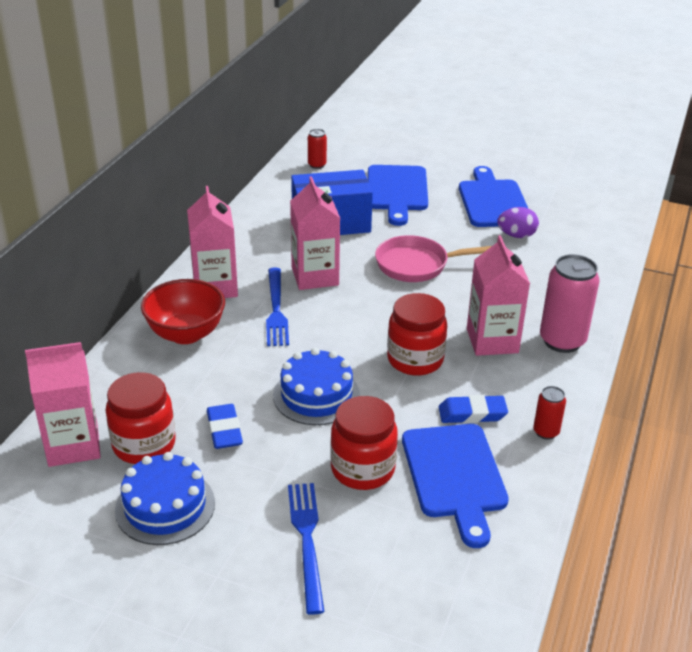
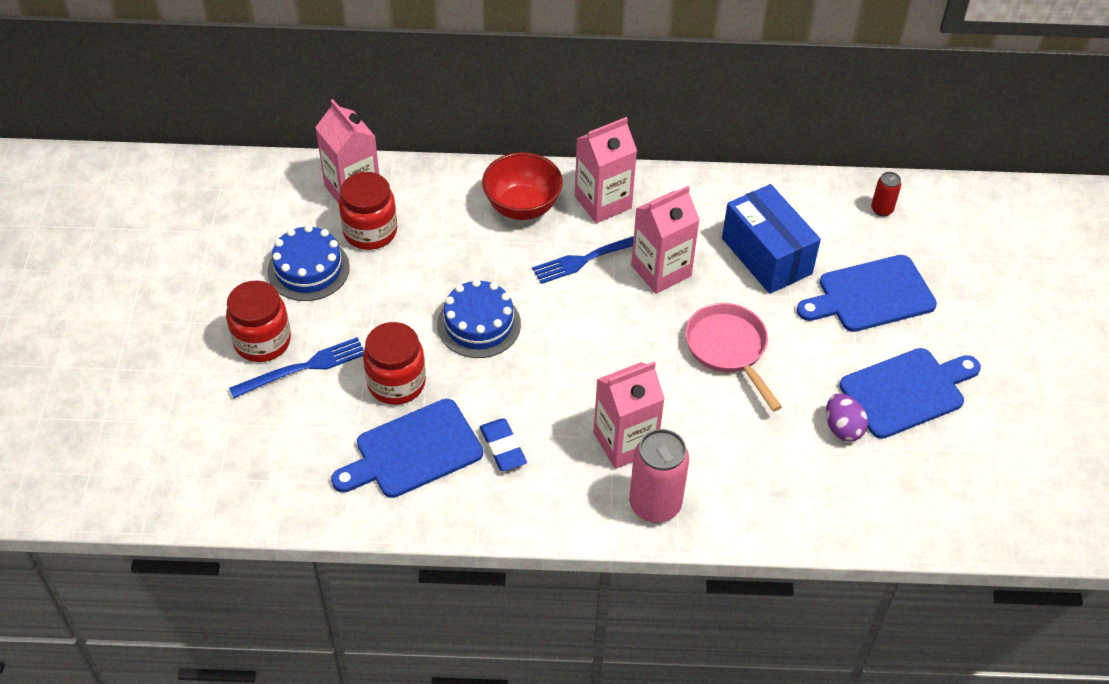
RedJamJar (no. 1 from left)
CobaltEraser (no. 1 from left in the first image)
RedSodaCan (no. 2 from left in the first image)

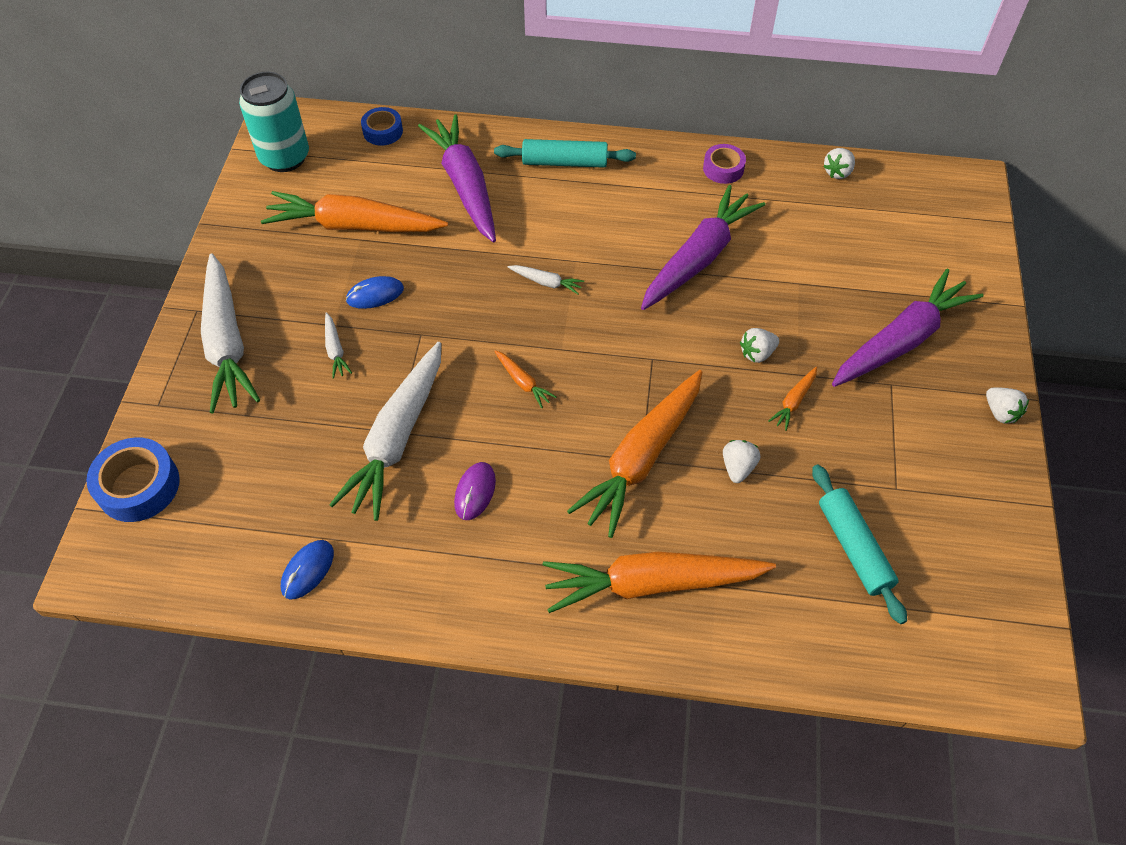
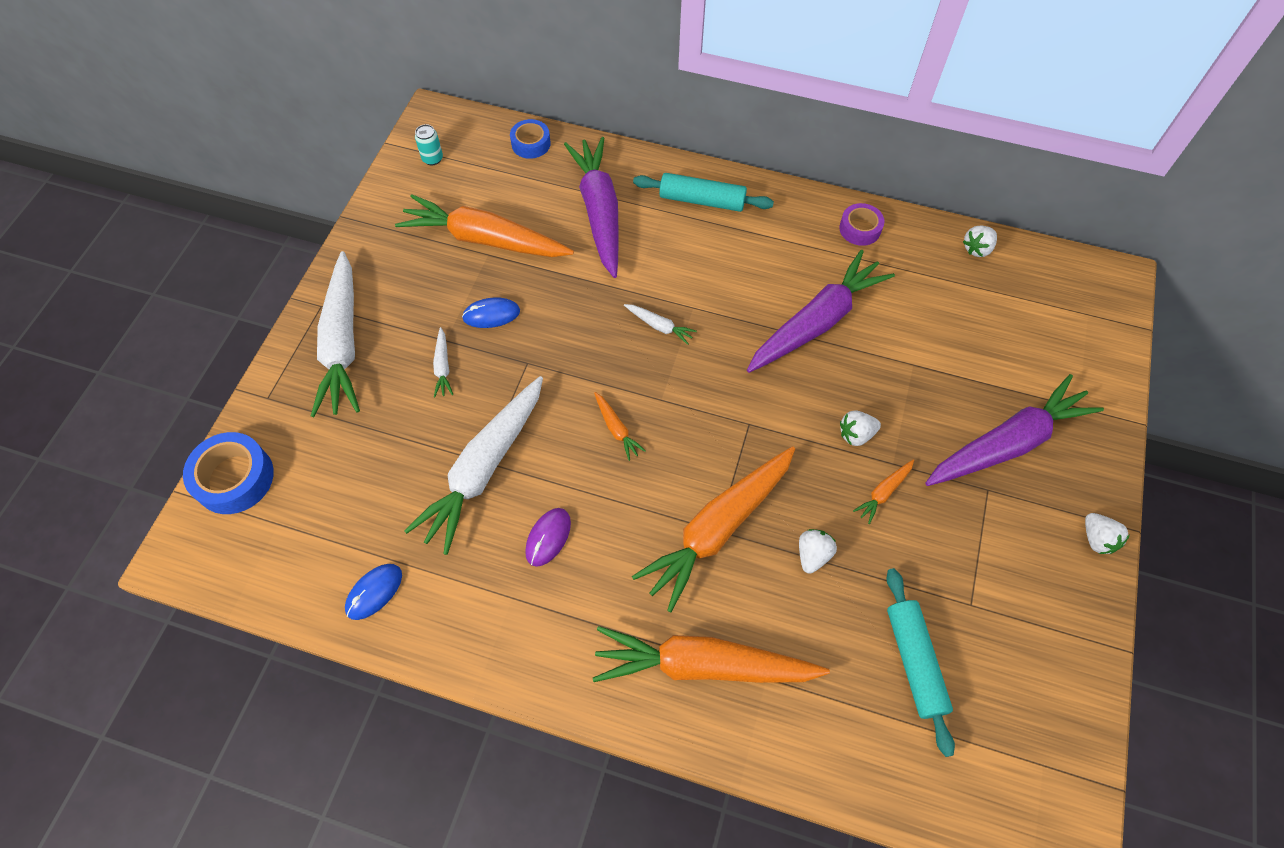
TealSodaCan

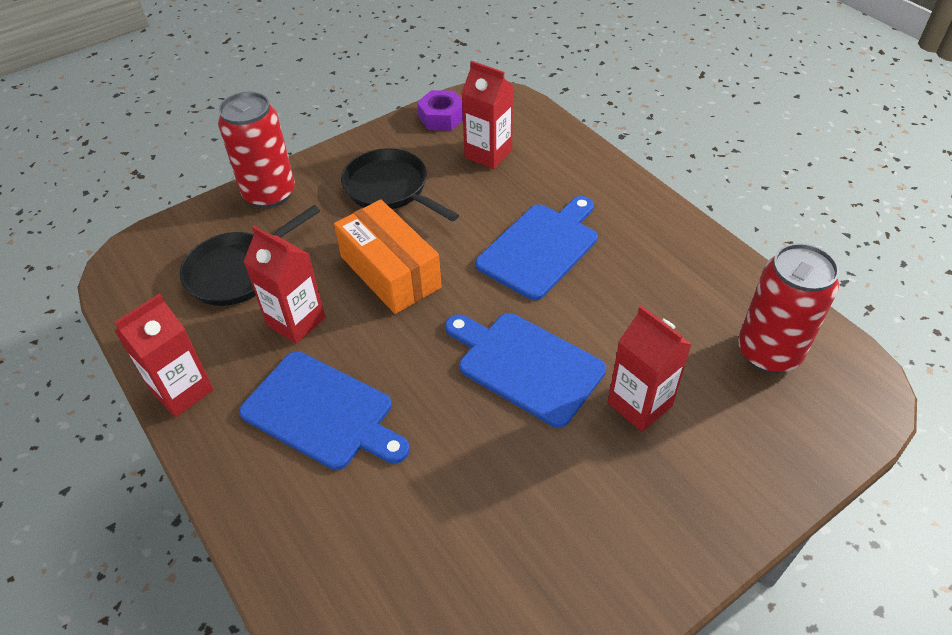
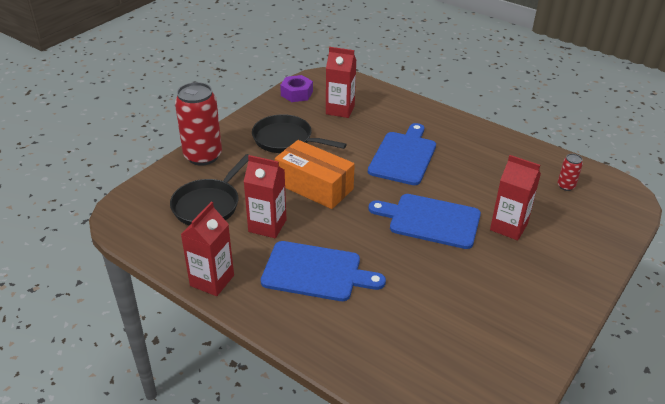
RedSodaCan (no. 2 from left)

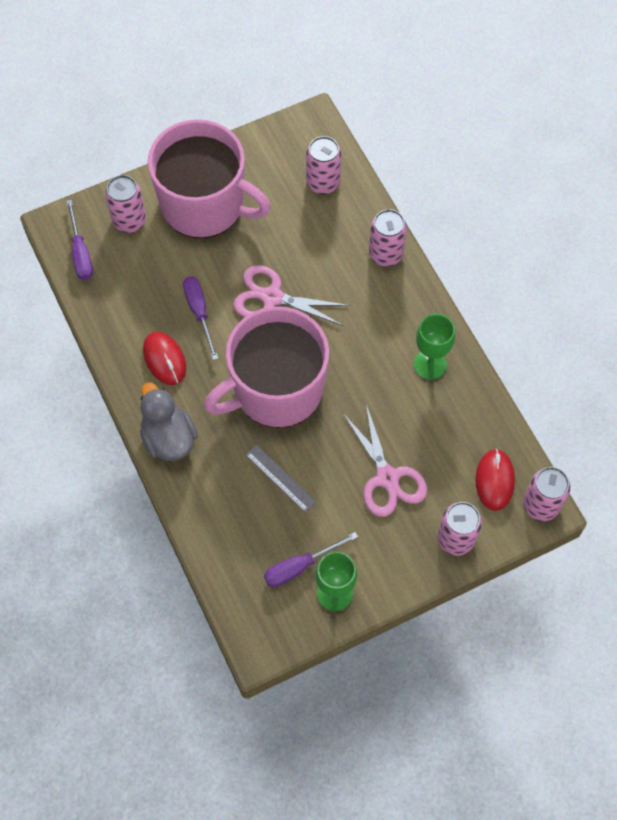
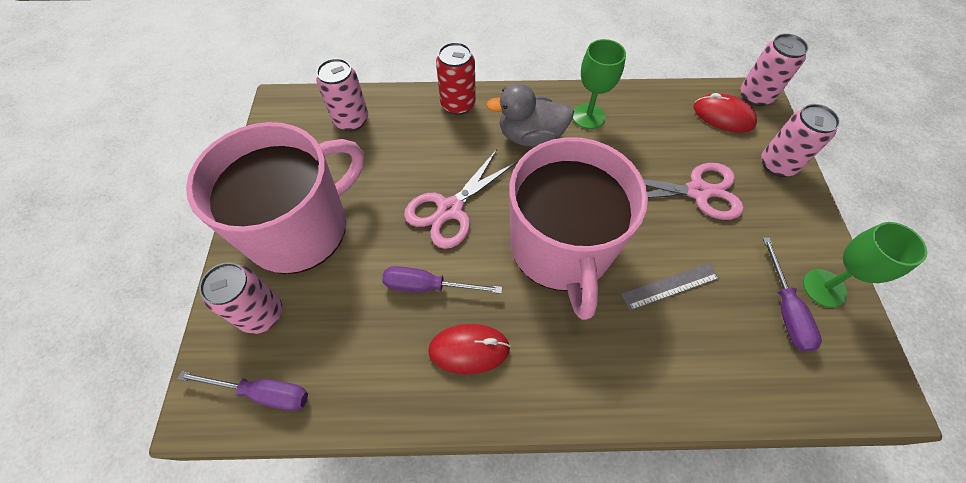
RedSodaCan
AshGreyDuck

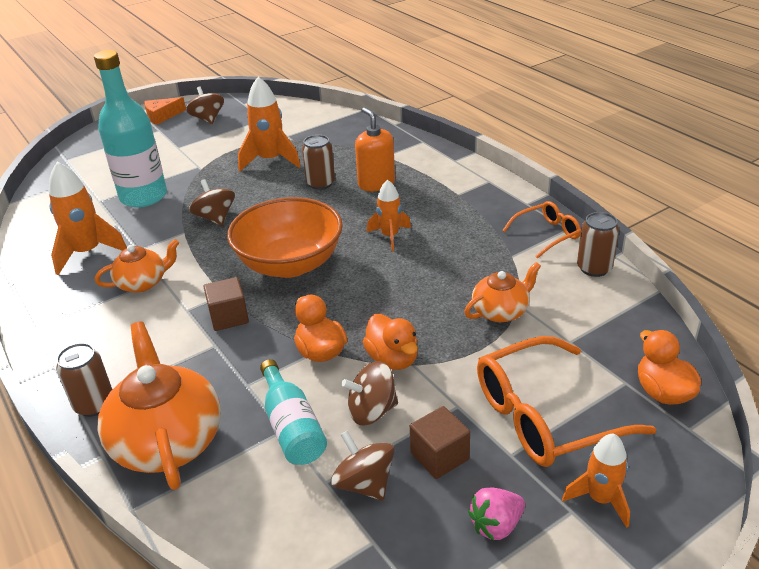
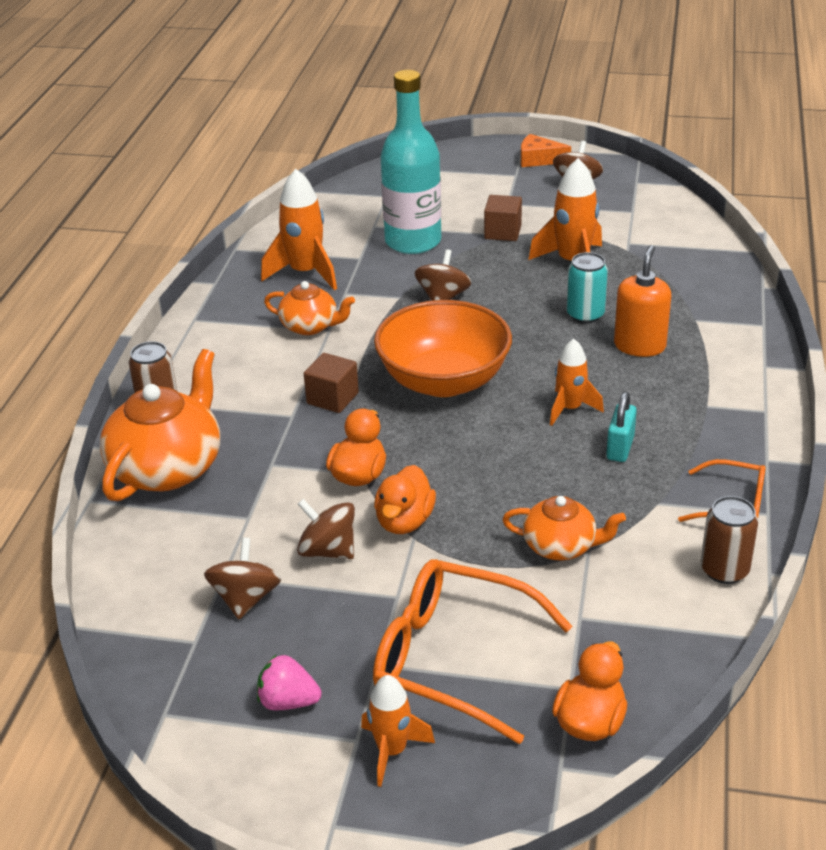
DarkBrownBlock (no. 2 from left)
TealSodaCan
TealSmallLock
TealDrinkBottle (no. 2 from left in the first image)

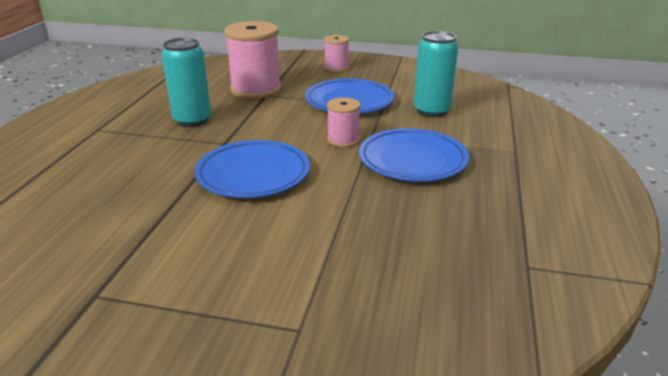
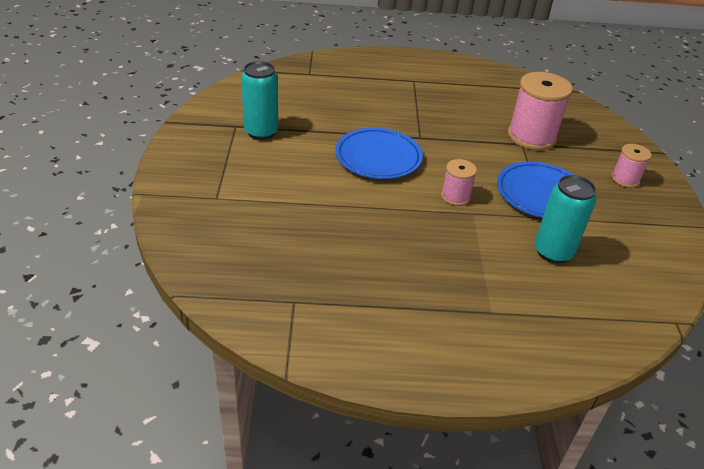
TealSodaCan (no. 1 from left)
CobaltDinnerPlate (no. 3 from left in the first image)

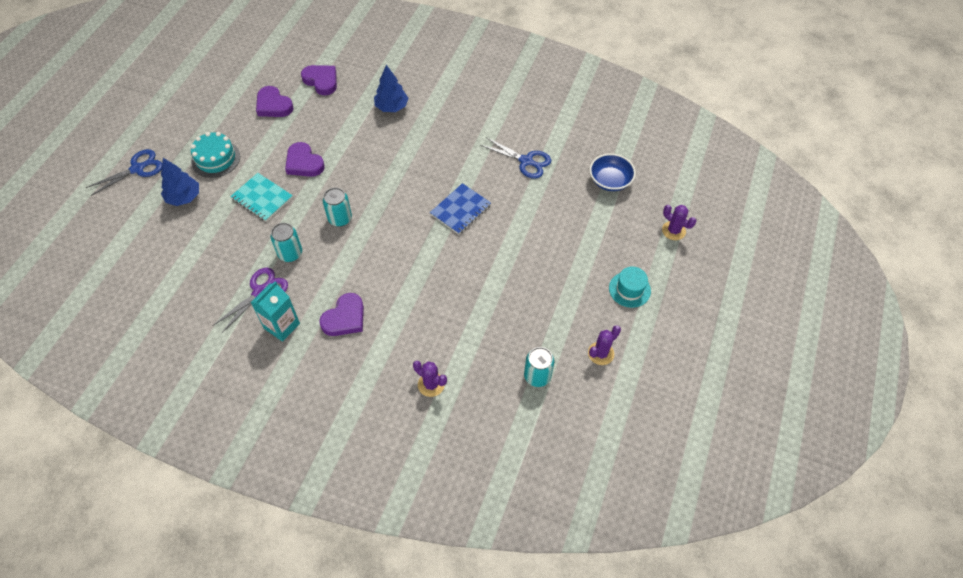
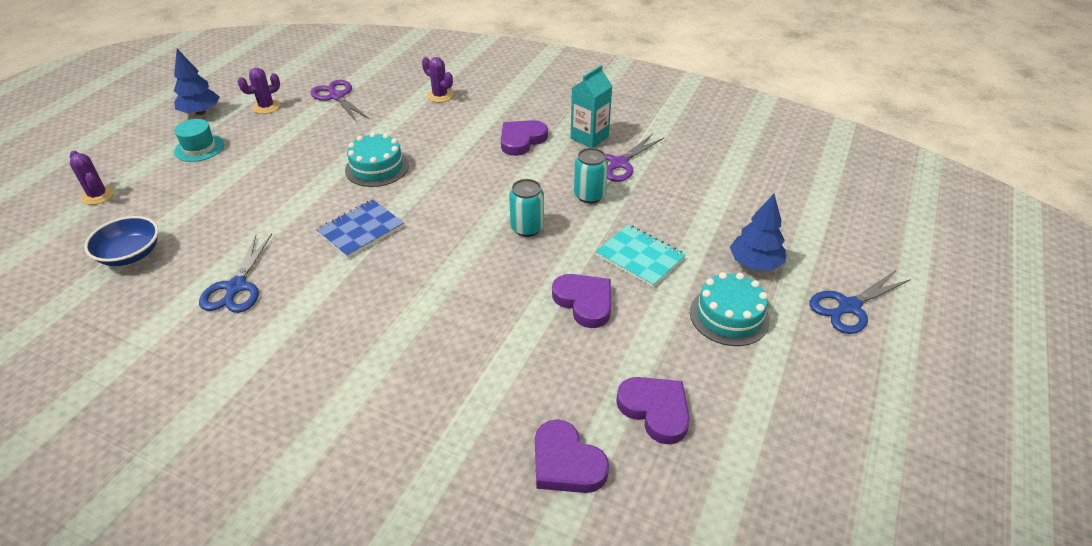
CobaltToyTree (no. 1 from left)
CobaltPairOfScissors (no. 1 from left)
PurplePairOfScissors (no. 1 from left)
TealGateau (no. 1 from left)

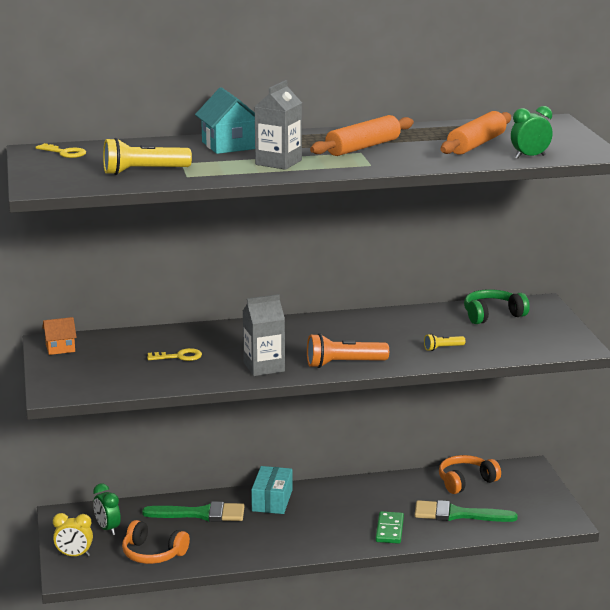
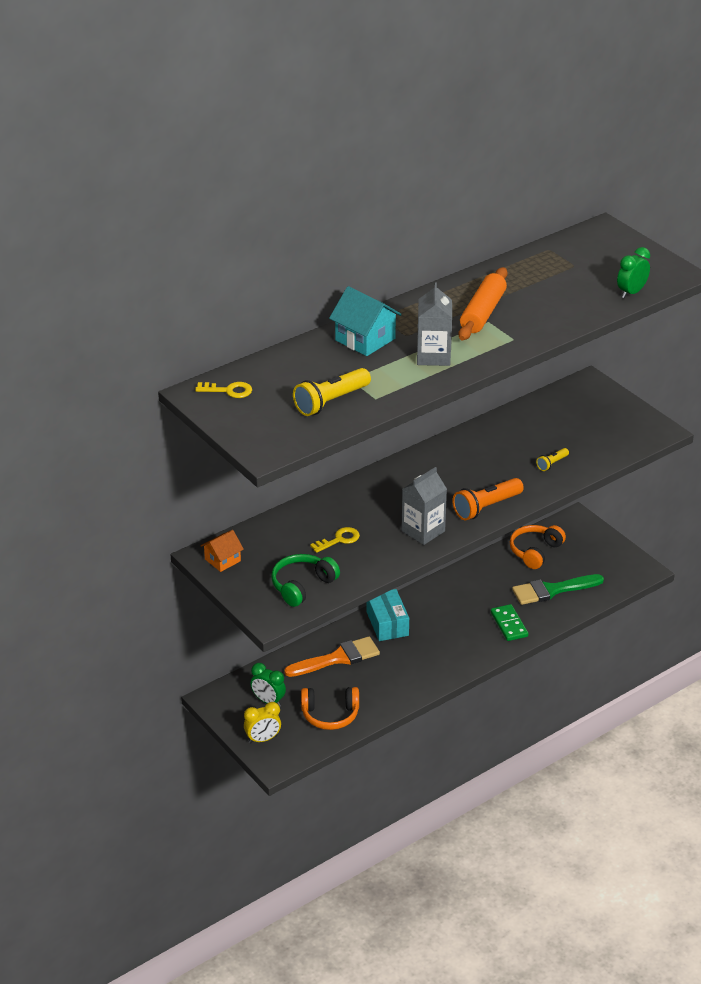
EmeraldHeadphones
OrangePaintbrush
OrangePastryRoller (no. 2 from left in the first image)

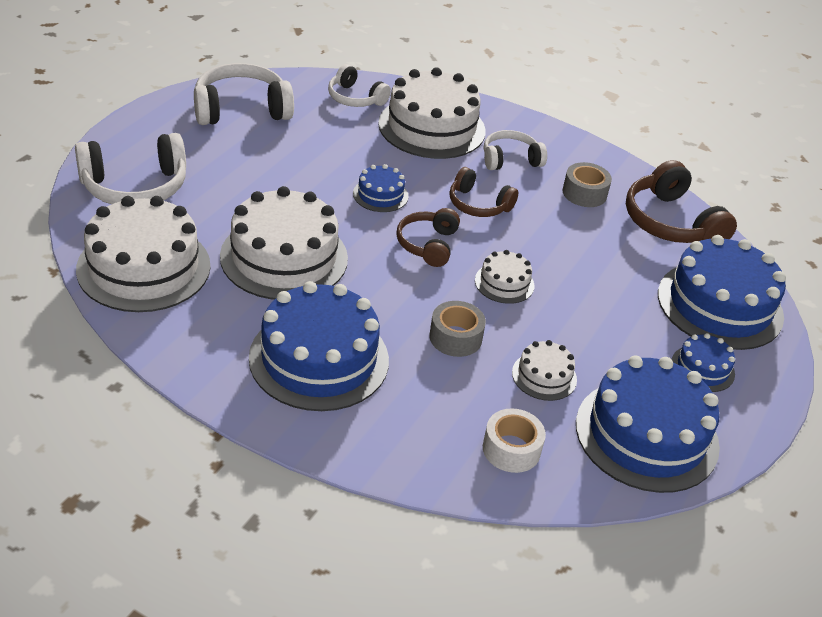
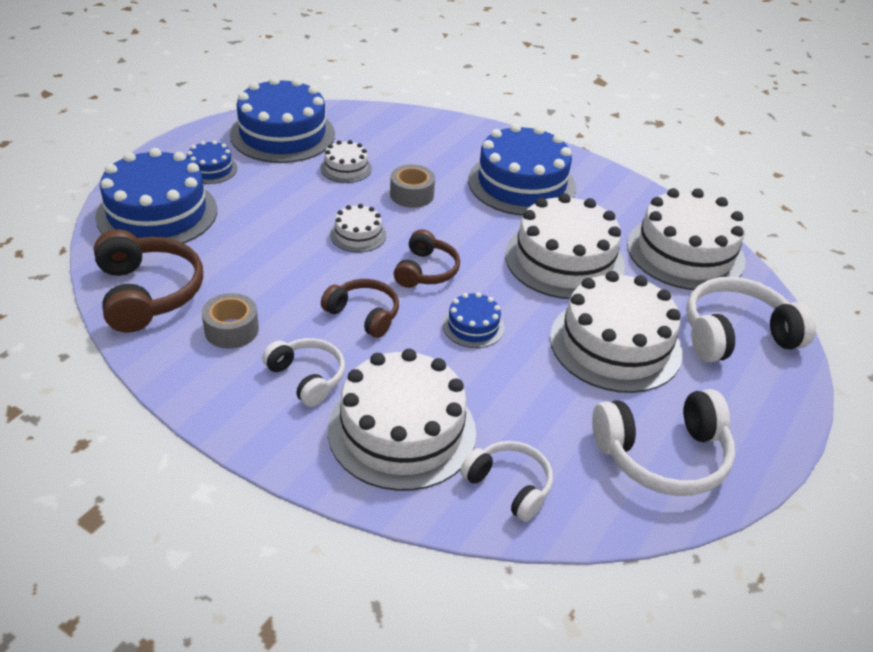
WhiteHeadphones (no. 1 from left)
WhiteGateau (no. 5 from left)
WhiteRollOfTape

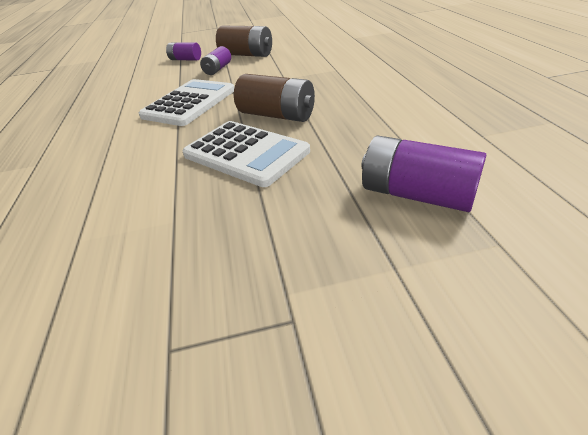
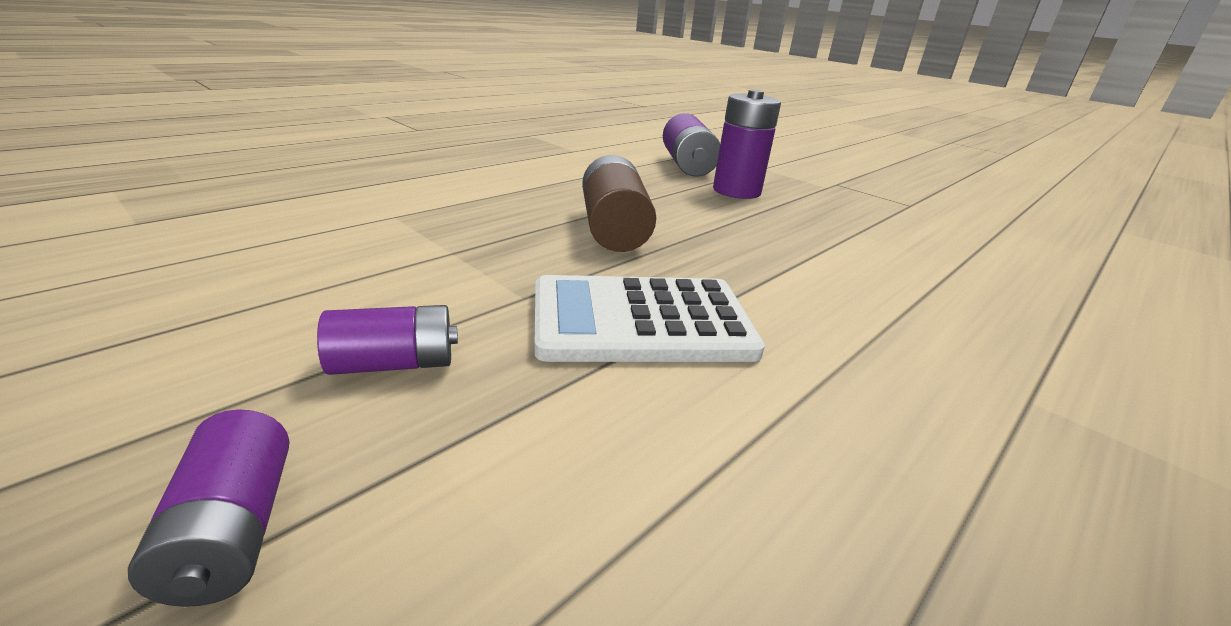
PurpleAaBattery (no. 4 from left)
WhiteCalculator (no. 2 from left in the first image)
DarkBrownAaBattery (no. 1 from left in the first image)

